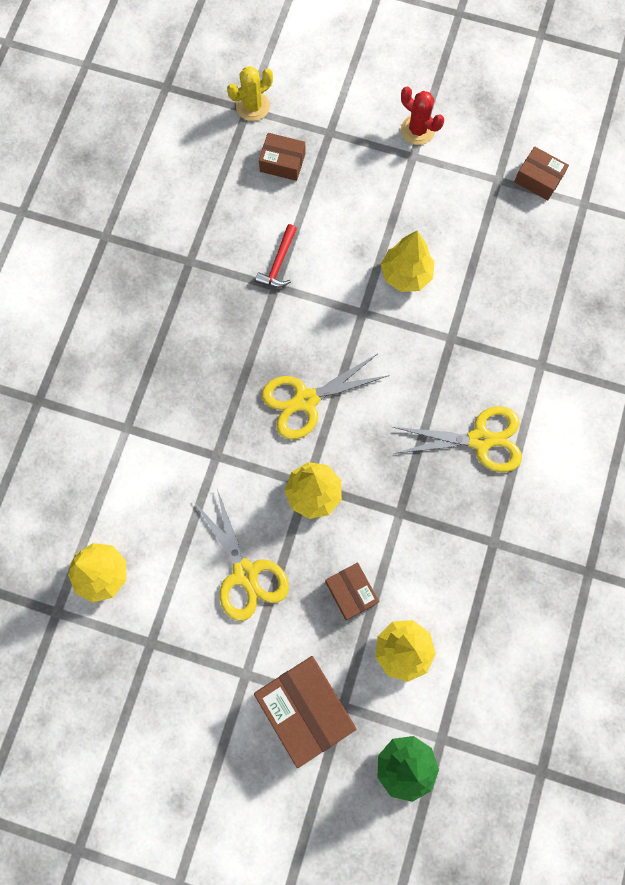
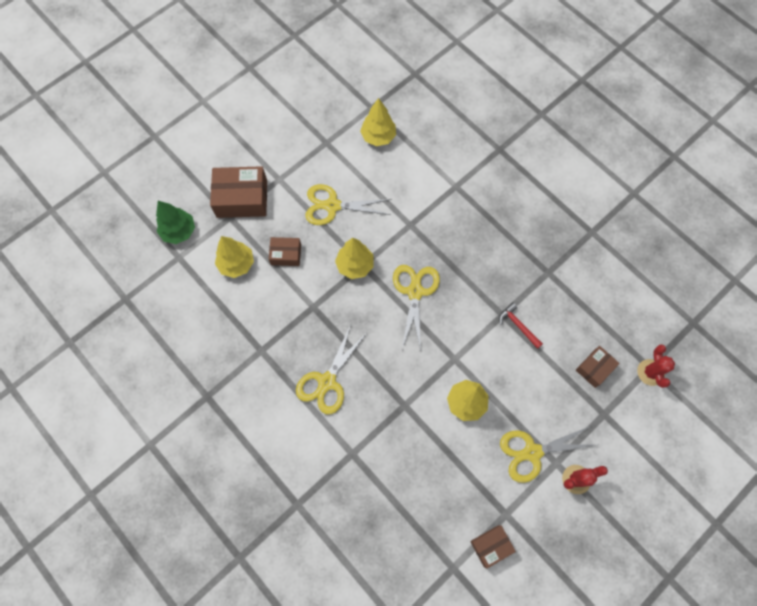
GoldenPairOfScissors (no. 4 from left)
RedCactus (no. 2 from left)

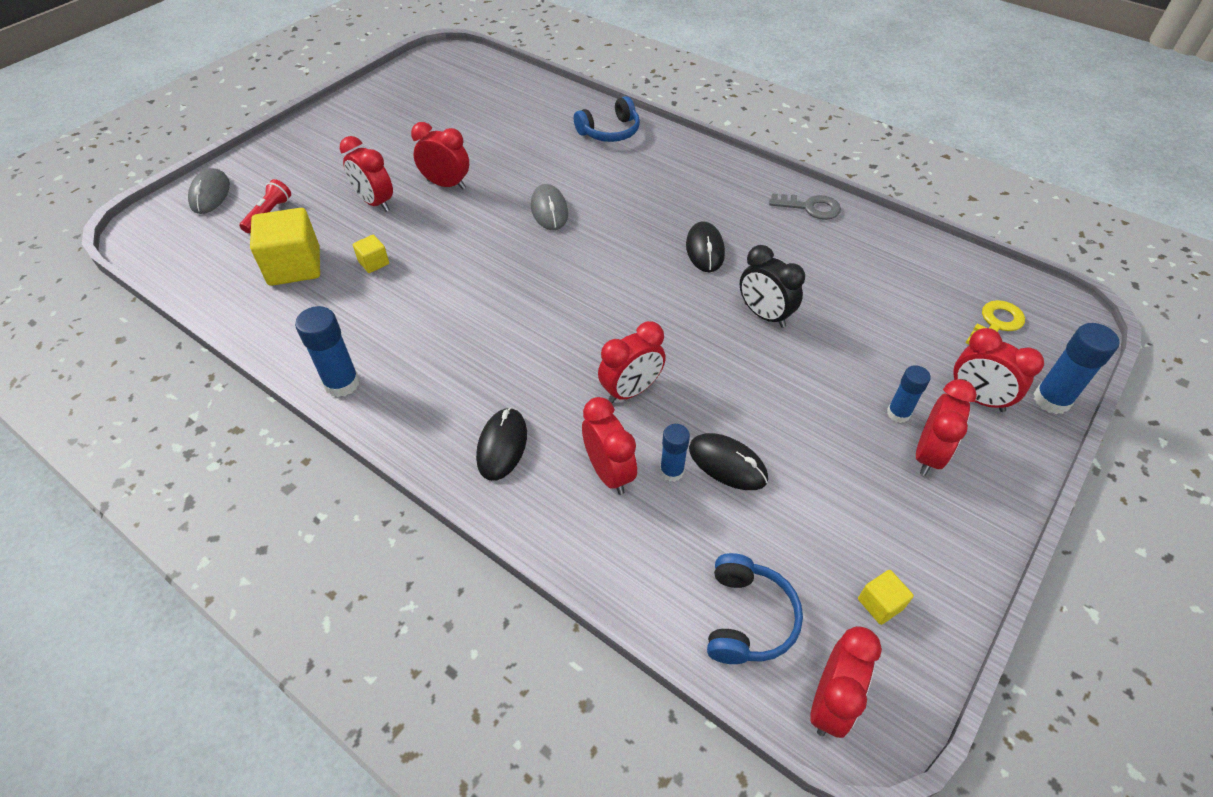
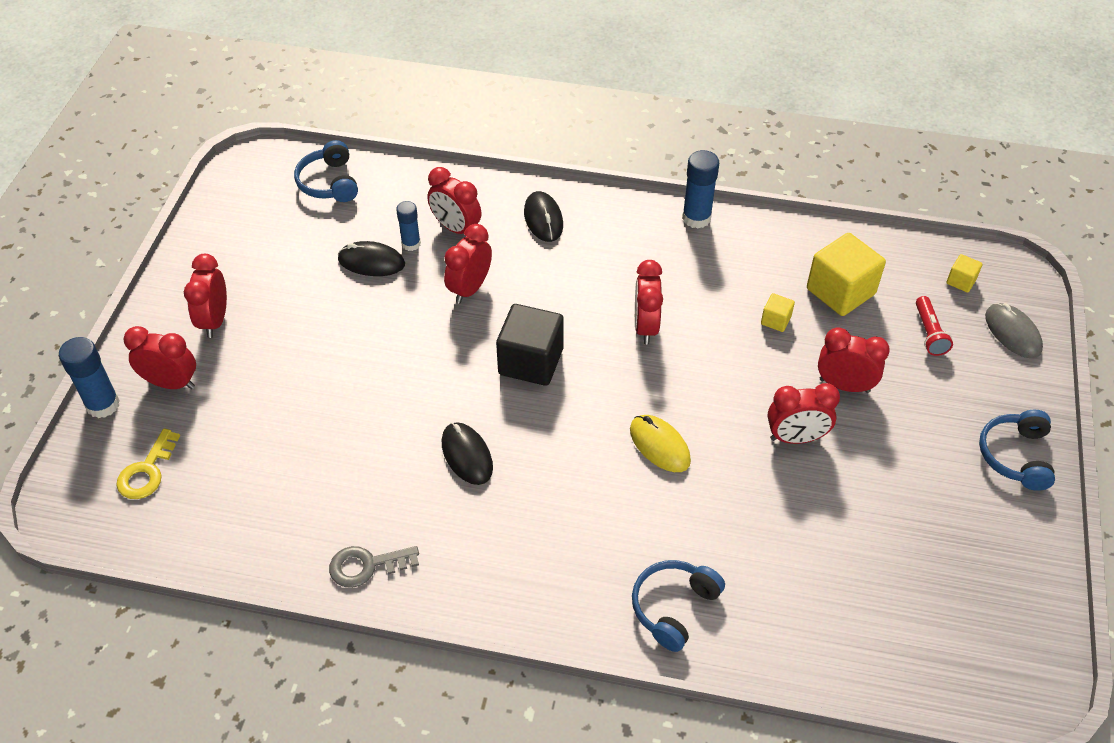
BlackBlock
GoldenMouse
RedClock (no. 5 from left)
GoldenBlock (no. 3 from left)
CobaltHeadphones (no. 3 from left)
BlackClock
CobaltGlue (no. 3 from left in the first image)

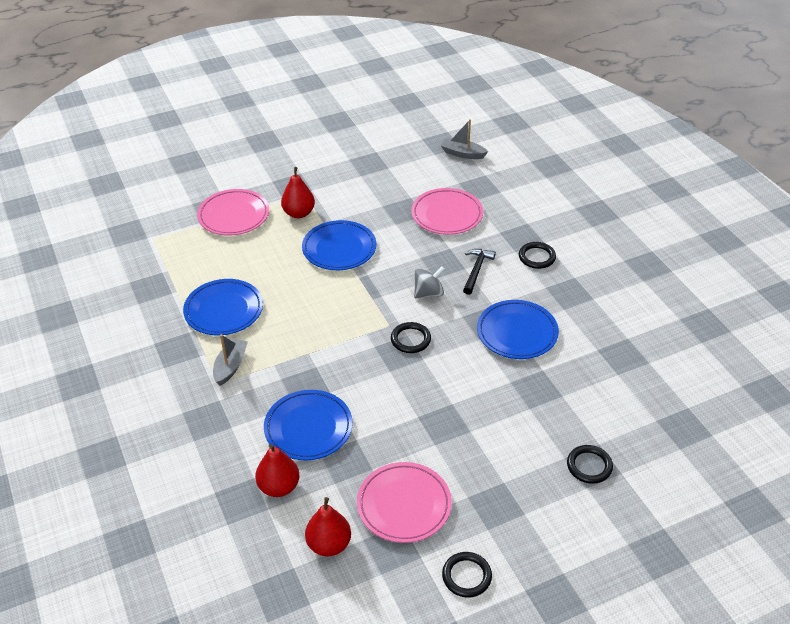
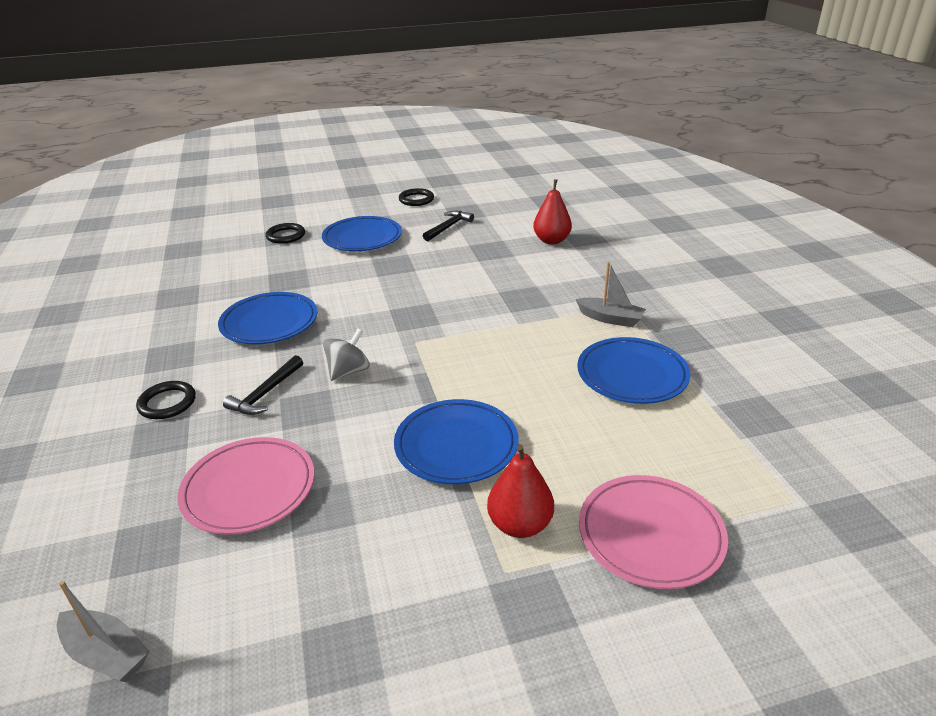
CobaltDinnerPlate (no. 2 from left)
AshGreySpinningTop
BlackClawHammer (no. 2 from left)
AshGreySailboat (no. 2 from left)
RedToyPear (no. 3 from left in the first image)
BlackHoop (no. 1 from left in the first image)

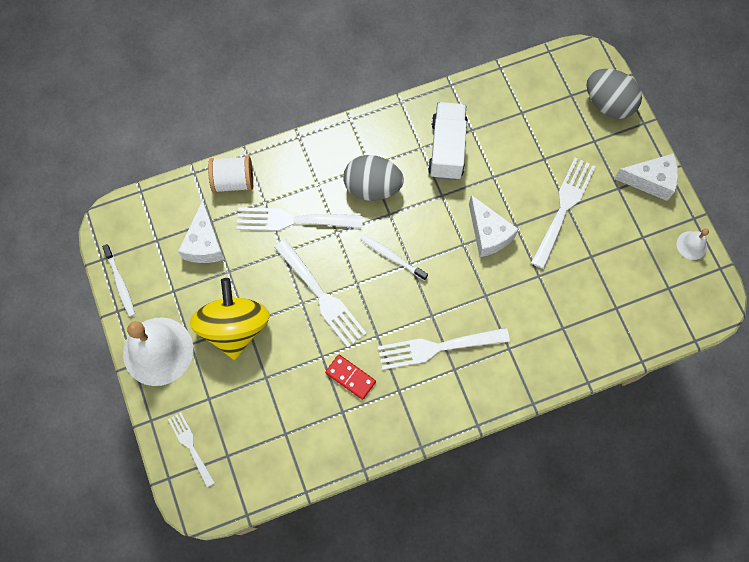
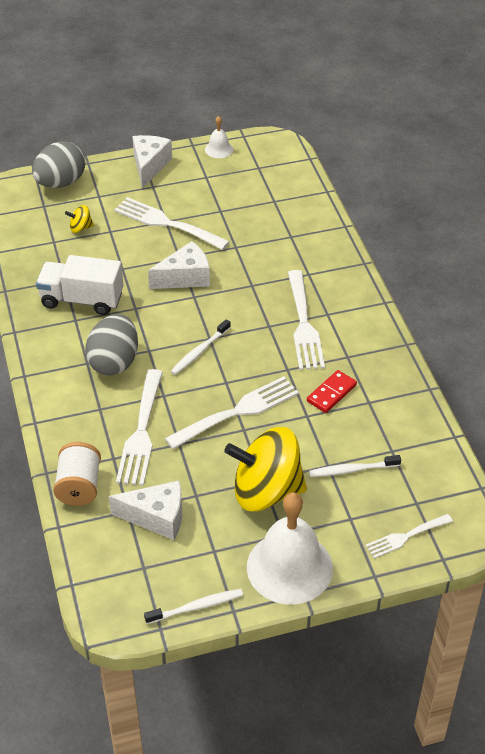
GoldenSpinningTop (no. 1 from left)
WhiteDentalBrush (no. 3 from left)

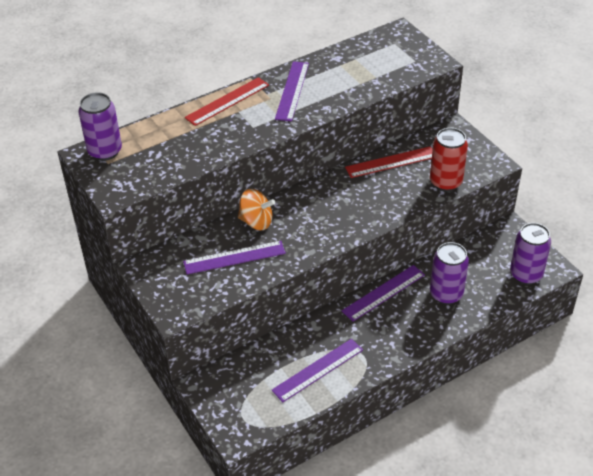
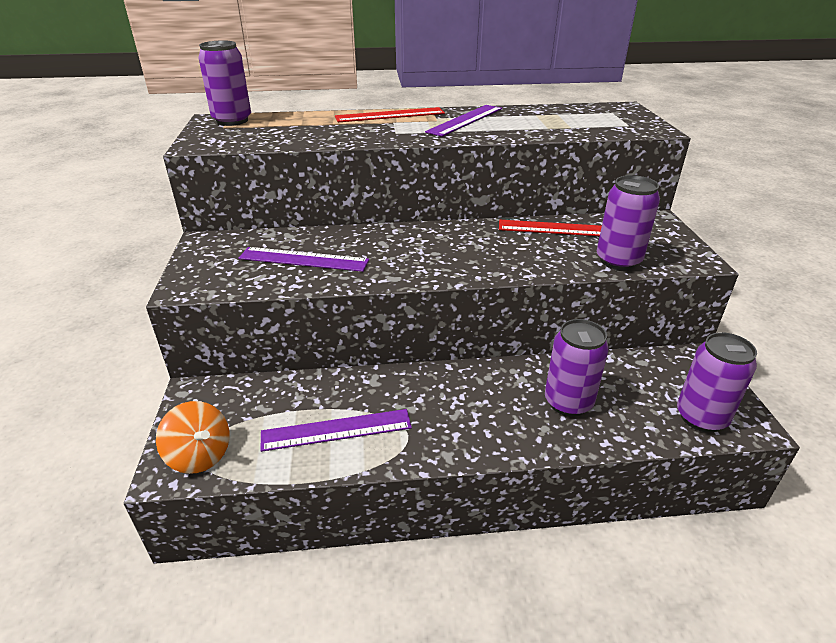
OrangeSpinningTop
PurpleSodaCan (no. 3 from left)
PurpleRuler (no. 4 from left in the first image)

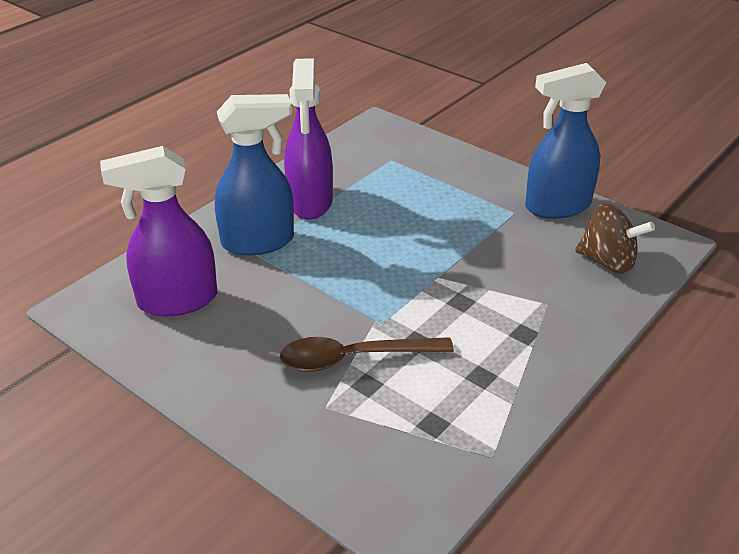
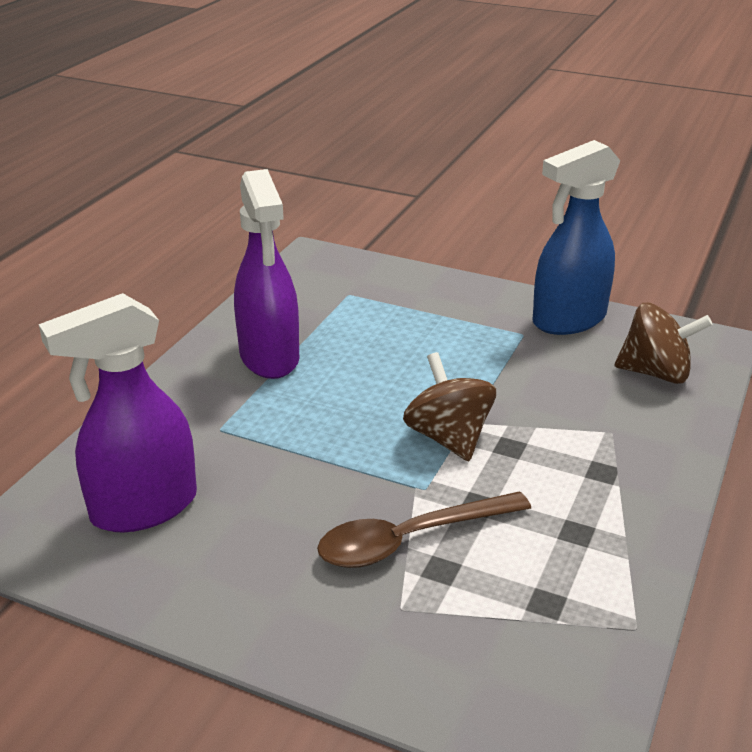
DarkBrownSpinningTop (no. 1 from left)
CobaltSprayCleaner (no. 1 from left in the first image)

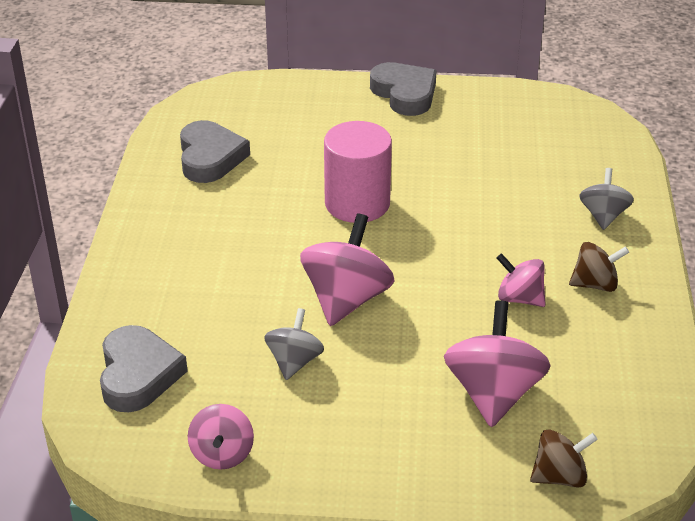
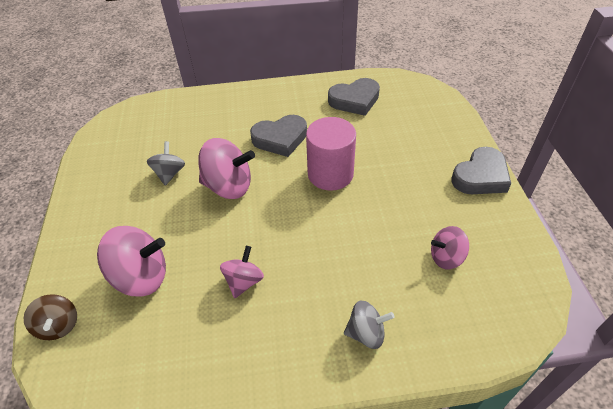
AshGreySpinningTop (no. 1 from left)
AshGreyHeart (no. 1 from left)
RosePinkSpinningTop (no. 4 from left)
DarkBrownSpinningTop (no. 2 from left in the first image)

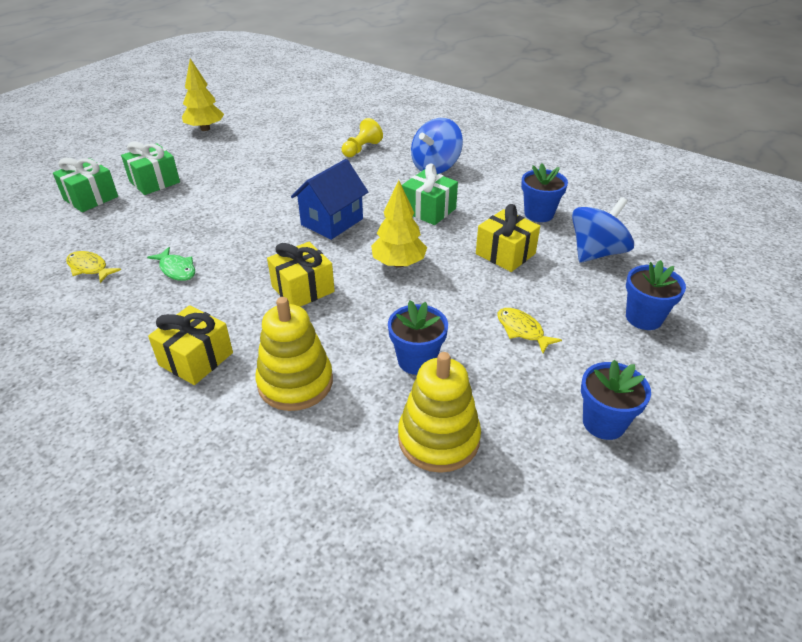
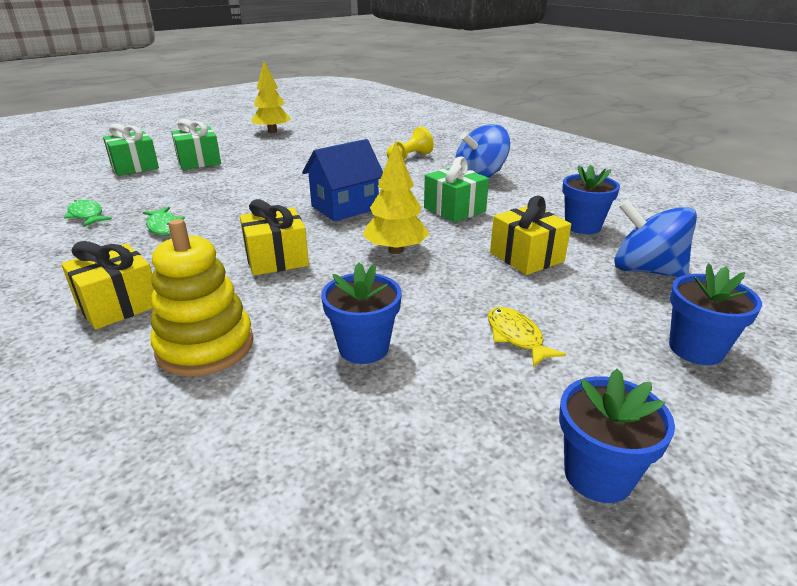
EmeraldToyFish (no. 1 from left)
CobaltSpinningTop (no. 2 from left)
GoldenStackingToy (no. 2 from left in the first image)

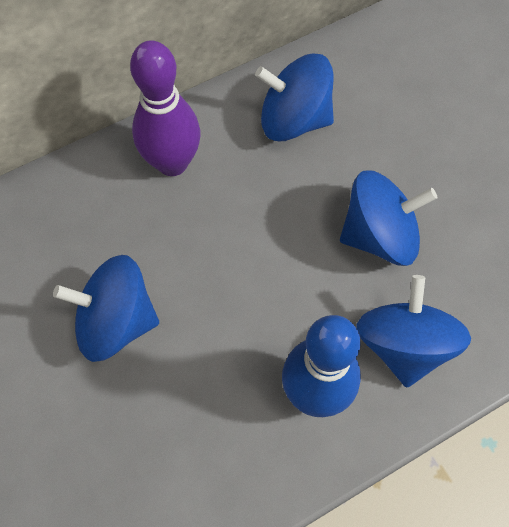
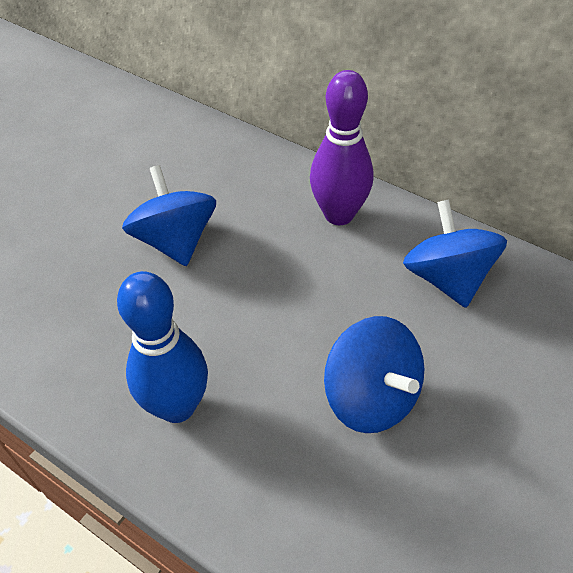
CobaltSpinningTop (no. 4 from left in the first image)

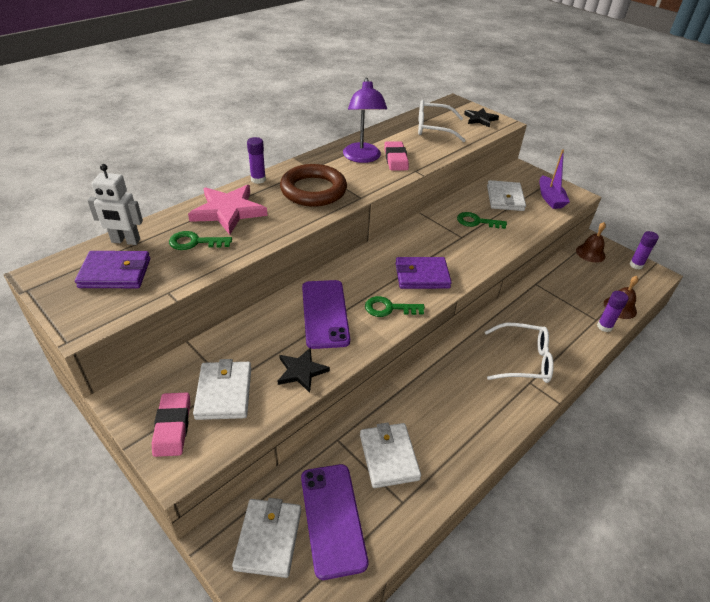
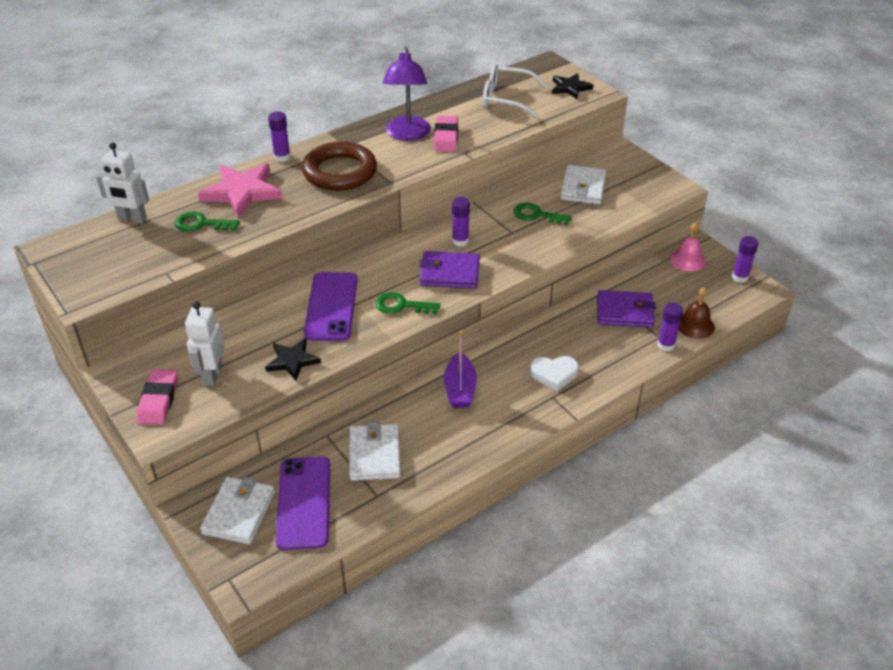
WhiteRobotFigure (no. 2 from left)
PurpleSailboat
PurpleGlue (no. 2 from left)
WhiteHeart
PurpleBillfold (no. 2 from left)
RosePinkSchoolBell

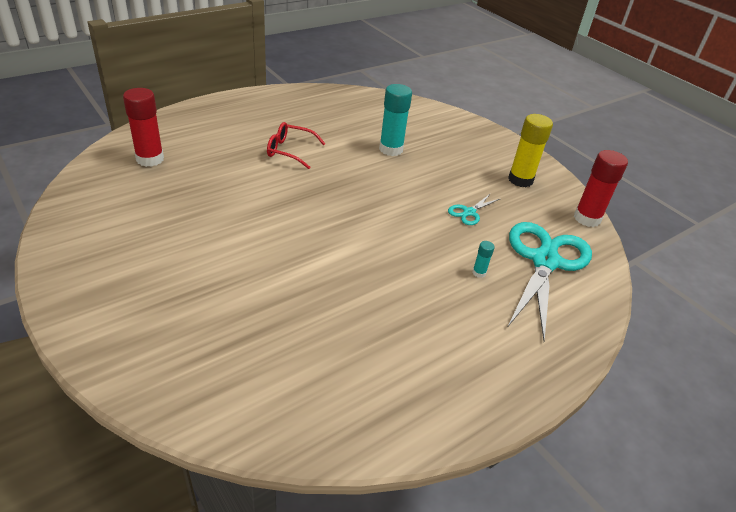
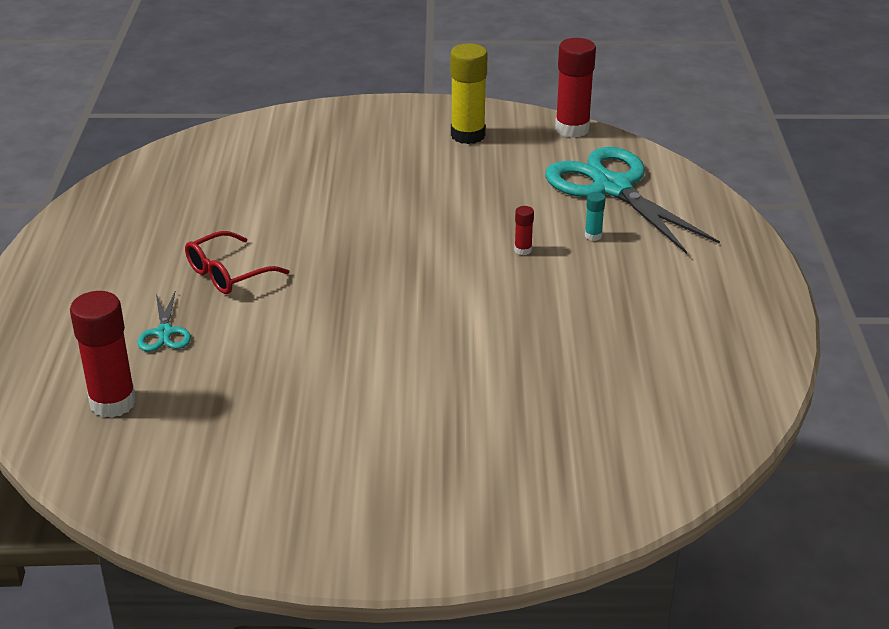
TealPairOfScissors (no. 1 from left)
RedGlue (no. 2 from left)
TealGlue (no. 1 from left in the first image)

